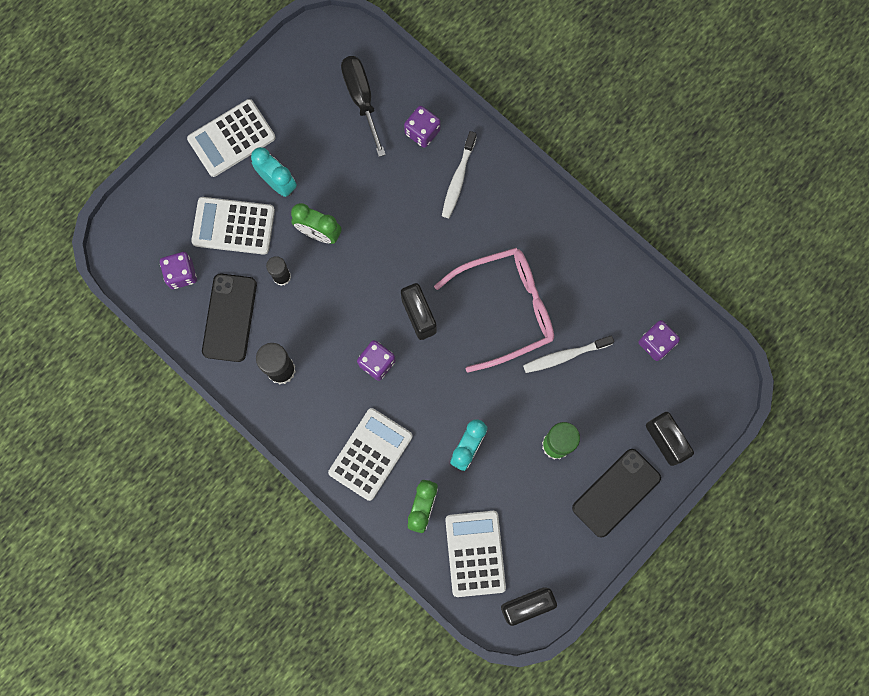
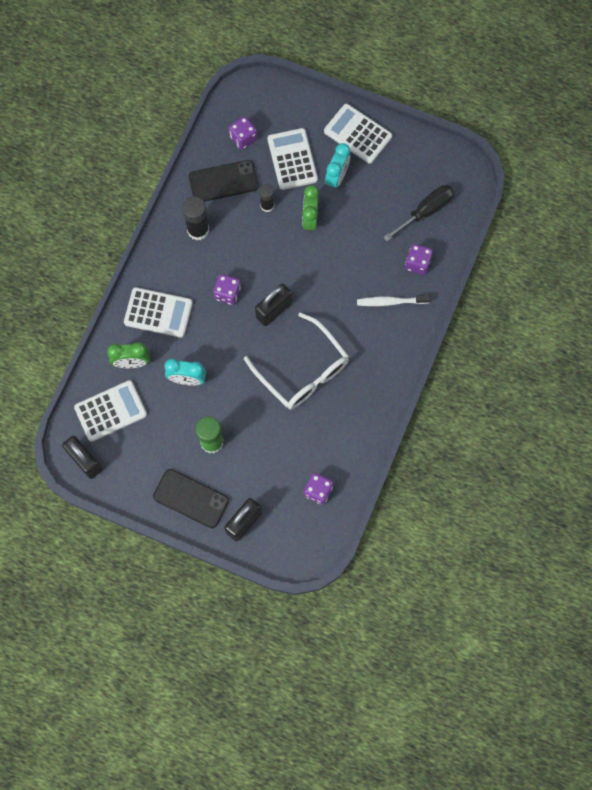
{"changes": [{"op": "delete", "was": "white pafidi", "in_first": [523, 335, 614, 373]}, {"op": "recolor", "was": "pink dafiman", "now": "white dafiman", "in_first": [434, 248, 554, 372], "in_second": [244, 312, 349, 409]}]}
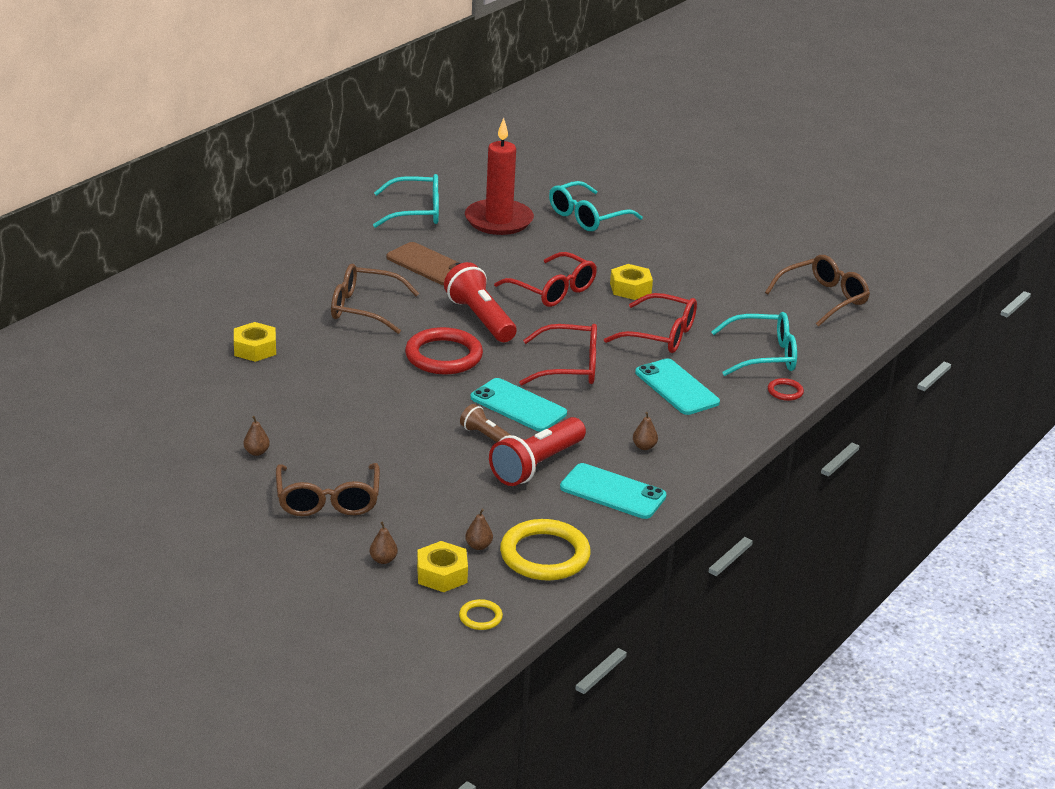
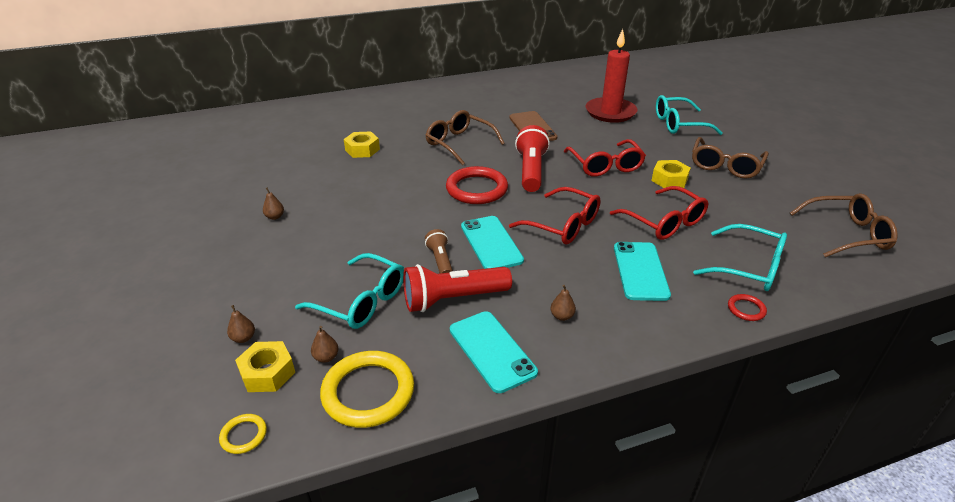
{"changes": [{"op": "move", "was": "brown dafiman", "in_first": [276, 463, 380, 516], "in_second": [692, 137, 769, 179]}, {"op": "move", "was": "turquoise dafiman", "in_first": [373, 174, 439, 228], "in_second": [295, 253, 404, 329]}]}
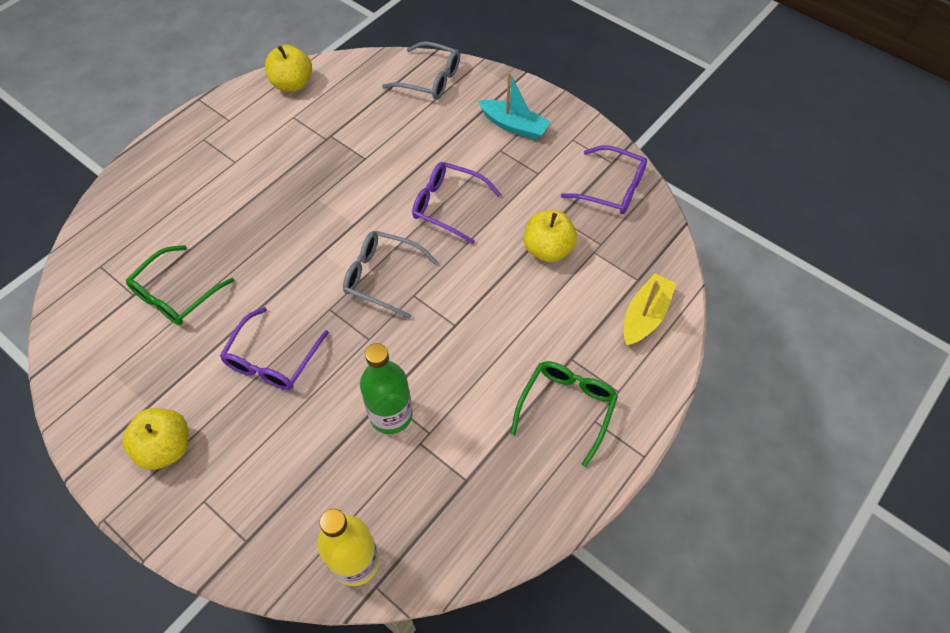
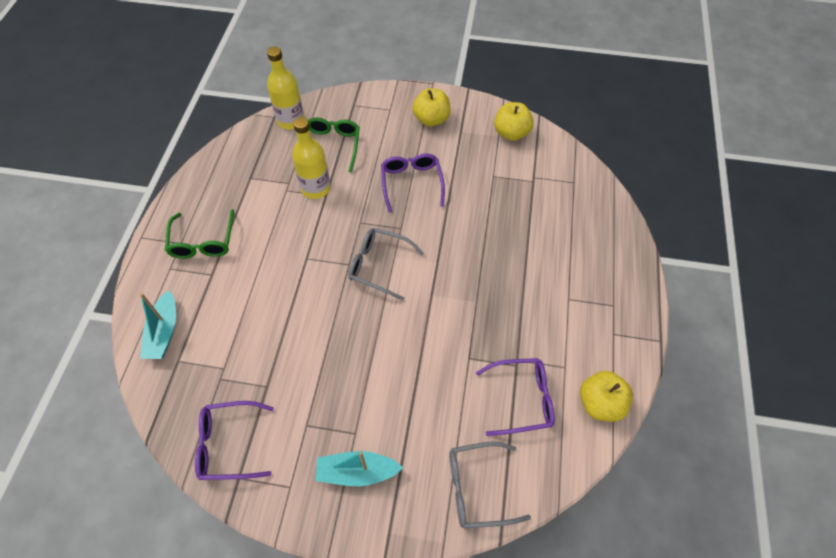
{"changes": [{"op": "move", "was": "green dafiman", "in_first": [126, 245, 235, 325], "in_second": [308, 117, 360, 173]}, {"op": "move", "was": "purple dafiman", "in_first": [412, 162, 501, 244], "in_second": [476, 358, 555, 436]}, {"op": "move", "was": "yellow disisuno", "in_first": [524, 210, 577, 262], "in_second": [494, 102, 534, 141]}, {"op": "recolor", "was": "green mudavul", "now": "yellow mudavul", "in_first": [360, 343, 413, 434], "in_second": [292, 117, 331, 199]}, {"op": "recolor", "was": "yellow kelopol", "now": "turquoise kelopol", "in_first": [623, 273, 676, 346], "in_second": [140, 290, 176, 359]}, {"op": "rotate", "was": "grey dafiman", "in_first": [343, 231, 438, 319], "in_second": [348, 228, 424, 301], "clockwise": -150}]}
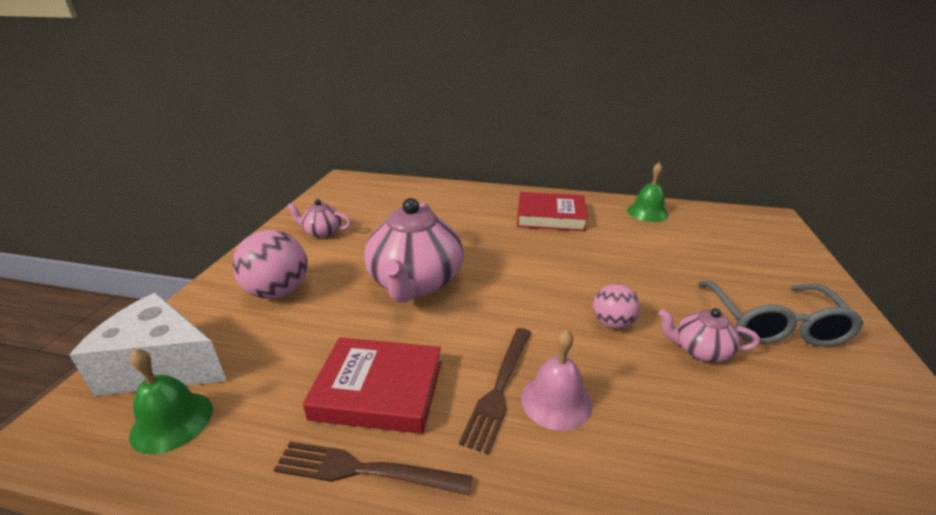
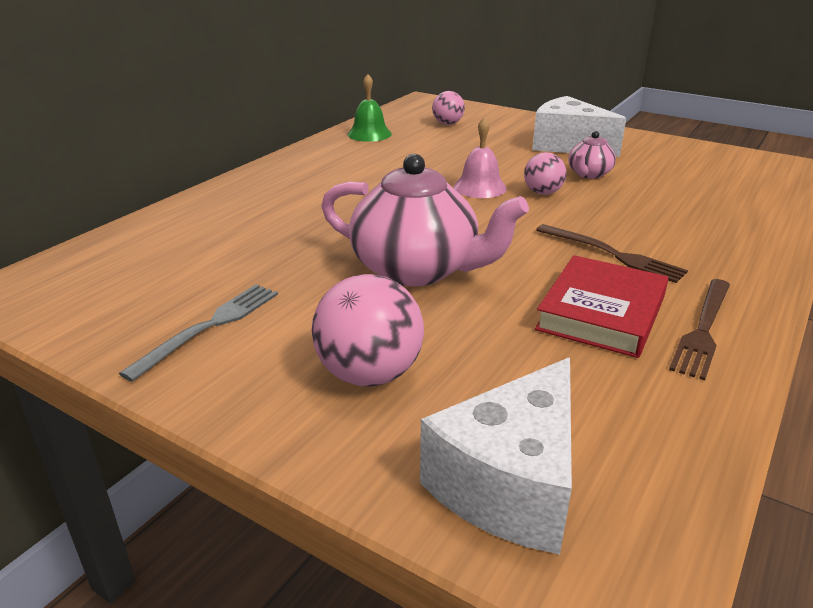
{"changes": [{"op": "delete", "was": "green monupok", "in_first": [129, 349, 213, 454]}, {"op": "delete", "was": "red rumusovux", "in_first": [517, 192, 588, 232]}, {"op": "insert", "now": "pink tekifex", "in_second": [432, 91, 465, 125]}, {"op": "move", "was": "pink monupok", "in_first": [521, 330, 592, 431], "in_second": [453, 117, 507, 198]}, {"op": "replace", "was": "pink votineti", "now": "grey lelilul", "in_first": [287, 199, 351, 238], "in_second": [119, 284, 278, 382]}, {"op": "replace", "was": "grey dafiman", "now": "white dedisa", "in_first": [698, 281, 864, 347], "in_second": [532, 96, 626, 157]}]}
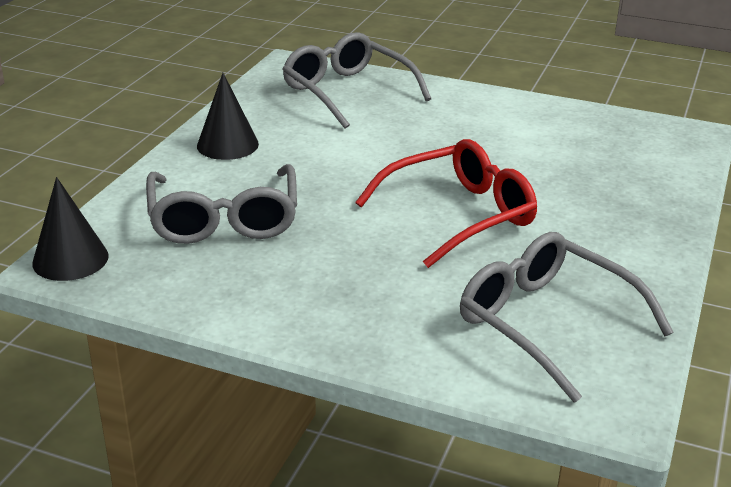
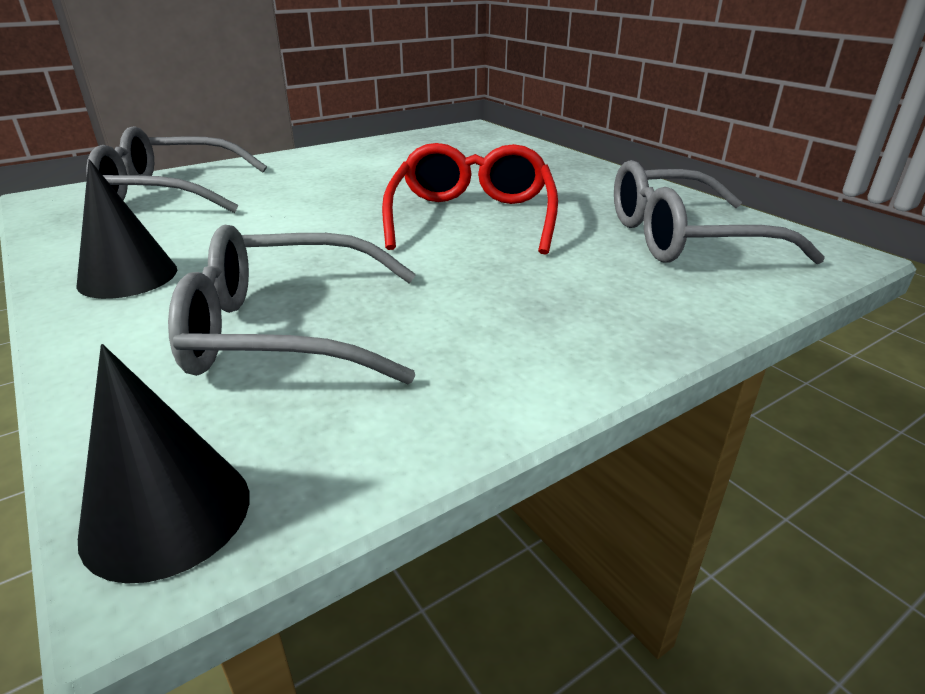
{"changes": [{"op": "rotate", "was": "grey dafiman", "in_first": [146, 164, 297, 244], "in_second": [168, 225, 416, 384], "clockwise": 150}]}
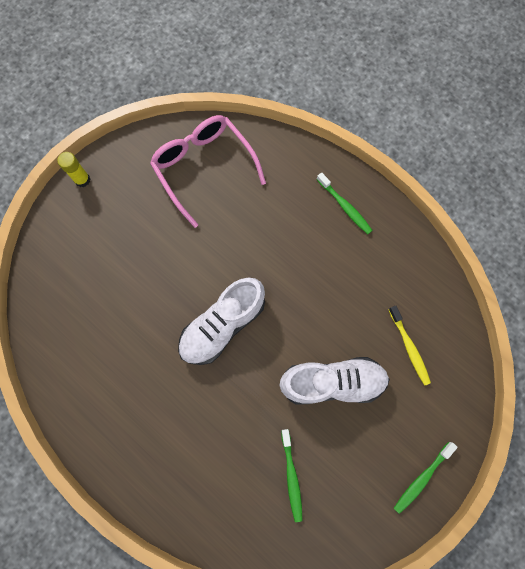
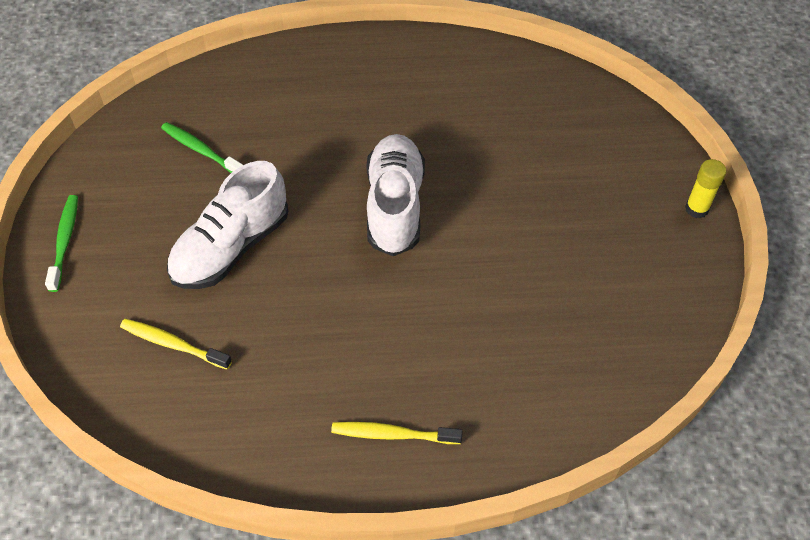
{"changes": [{"op": "delete", "was": "pink dafiman", "in_first": [150, 115, 266, 228]}, {"op": "recolor", "was": "green pafidi", "now": "yellow pafidi", "in_first": [316, 172, 373, 234], "in_second": [331, 422, 462, 444]}]}
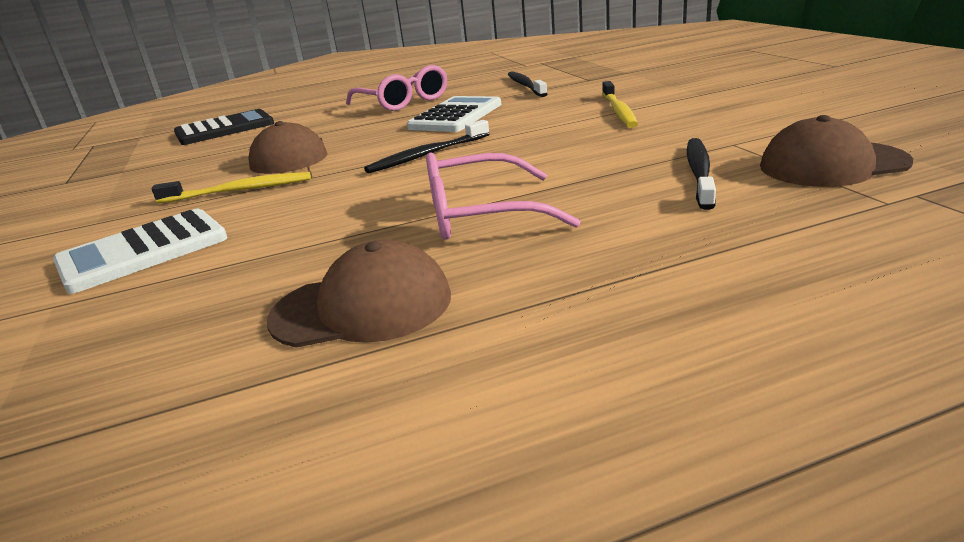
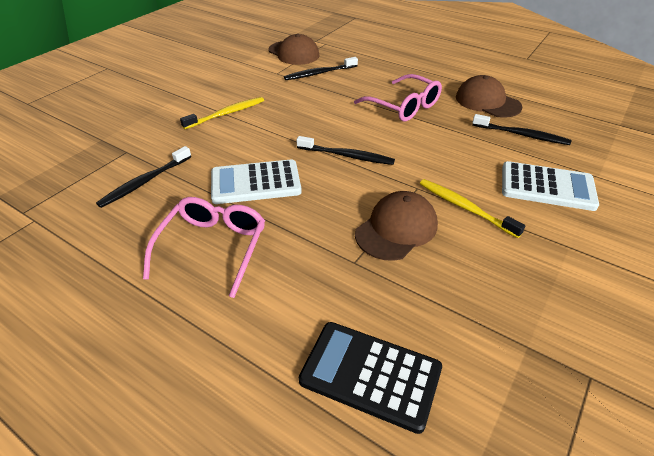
{"changes": [{"op": "insert", "now": "black pafidi", "in_second": [472, 114, 571, 145]}]}
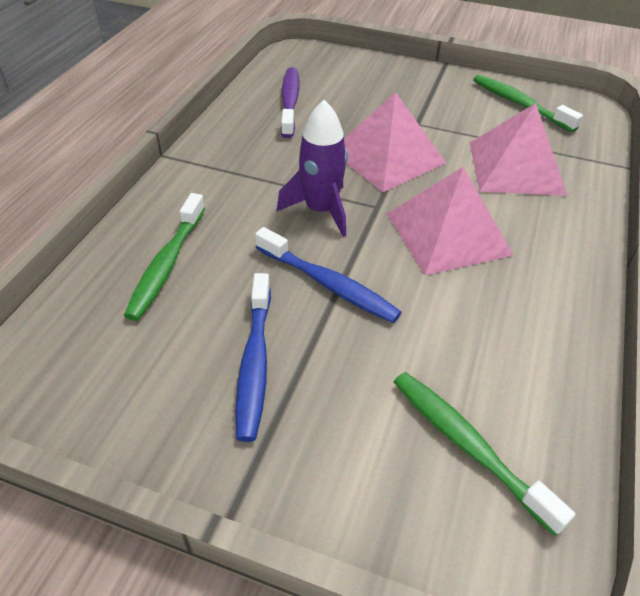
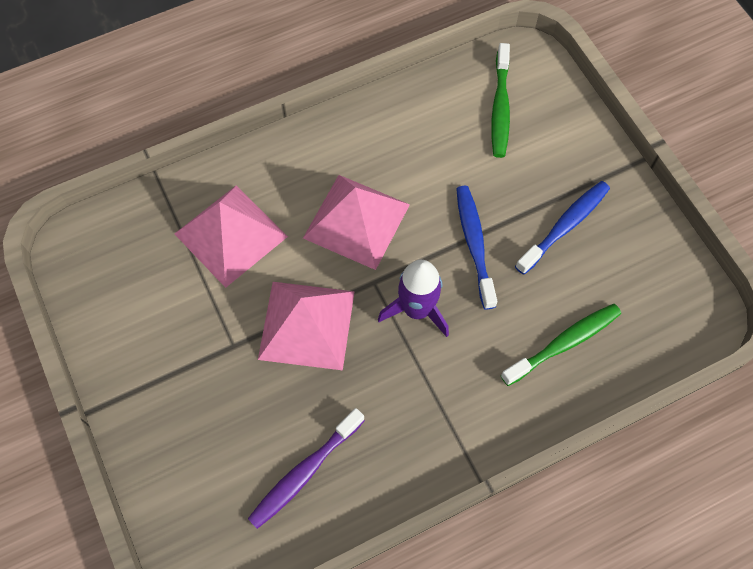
{"changes": [{"op": "delete", "was": "green pafidi", "in_first": [473, 75, 583, 132]}]}
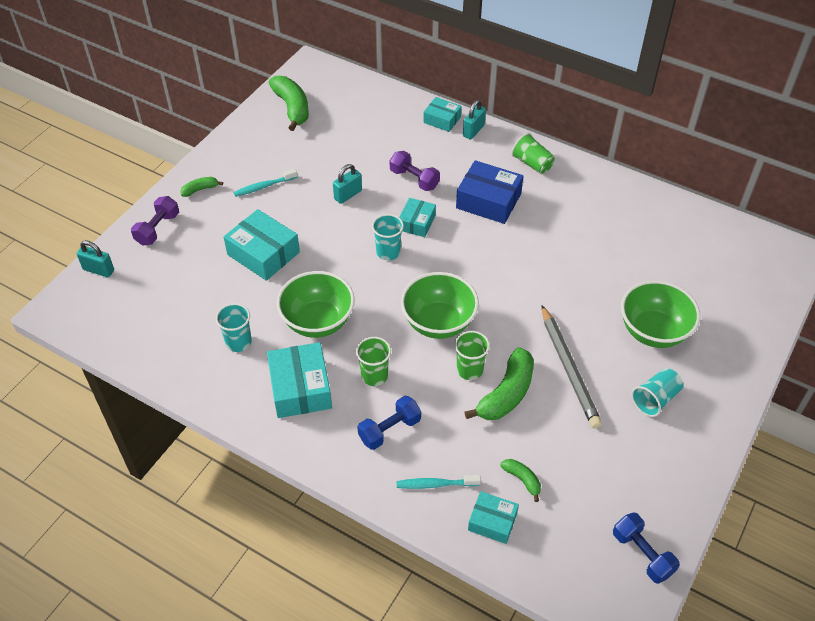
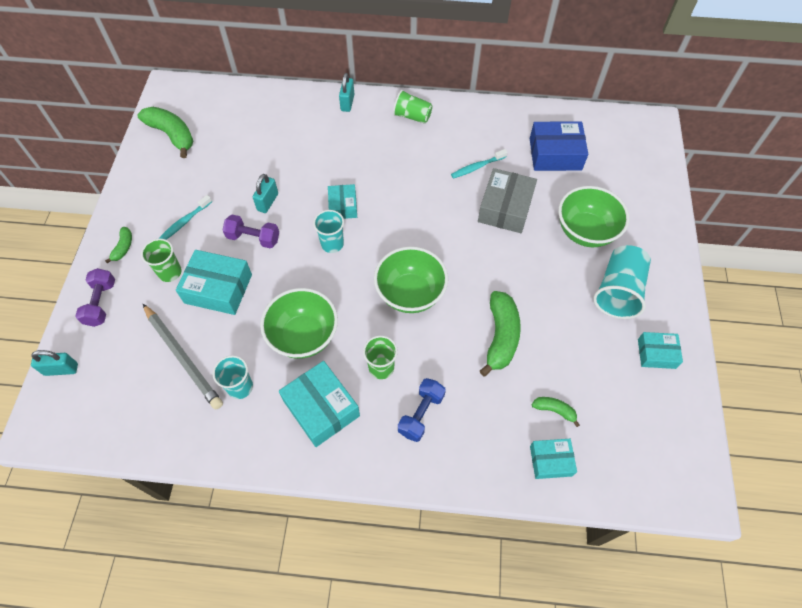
{"changes": [{"op": "delete", "was": "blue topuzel", "in_first": [613, 512, 680, 584]}, {"op": "insert", "now": "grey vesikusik", "in_second": [478, 168, 537, 233]}, {"op": "move", "was": "purple topuzel", "in_first": [390, 151, 440, 191], "in_second": [223, 214, 279, 249]}, {"op": "move", "was": "turquoise pafidi", "in_first": [397, 475, 481, 489], "in_second": [451, 149, 508, 179]}, {"op": "move", "was": "turquoise vesikusik", "in_first": [423, 97, 462, 132], "in_second": [638, 332, 683, 369]}, {"op": "move", "was": "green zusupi", "in_first": [455, 331, 490, 380], "in_second": [141, 239, 182, 282]}, {"op": "move", "was": "blue vesikusik", "in_first": [456, 160, 523, 224], "in_second": [530, 121, 588, 171]}, {"op": "move", "was": "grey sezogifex", "in_first": [542, 305, 602, 429], "in_second": [143, 304, 223, 410]}, {"op": "rotate", "was": "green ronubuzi", "in_first": [180, 177, 223, 197], "in_second": [105, 227, 132, 263], "clockwise": 150}, {"op": "resize", "was": "turquoise zusupi", "in_first": [631, 368, 683, 417], "in_second": [593, 245, 651, 319], "ratio": 1.56}]}
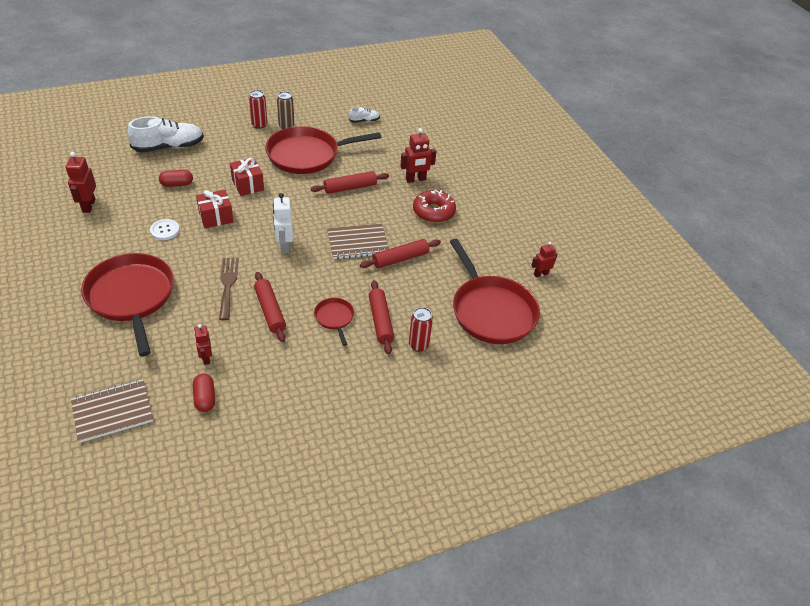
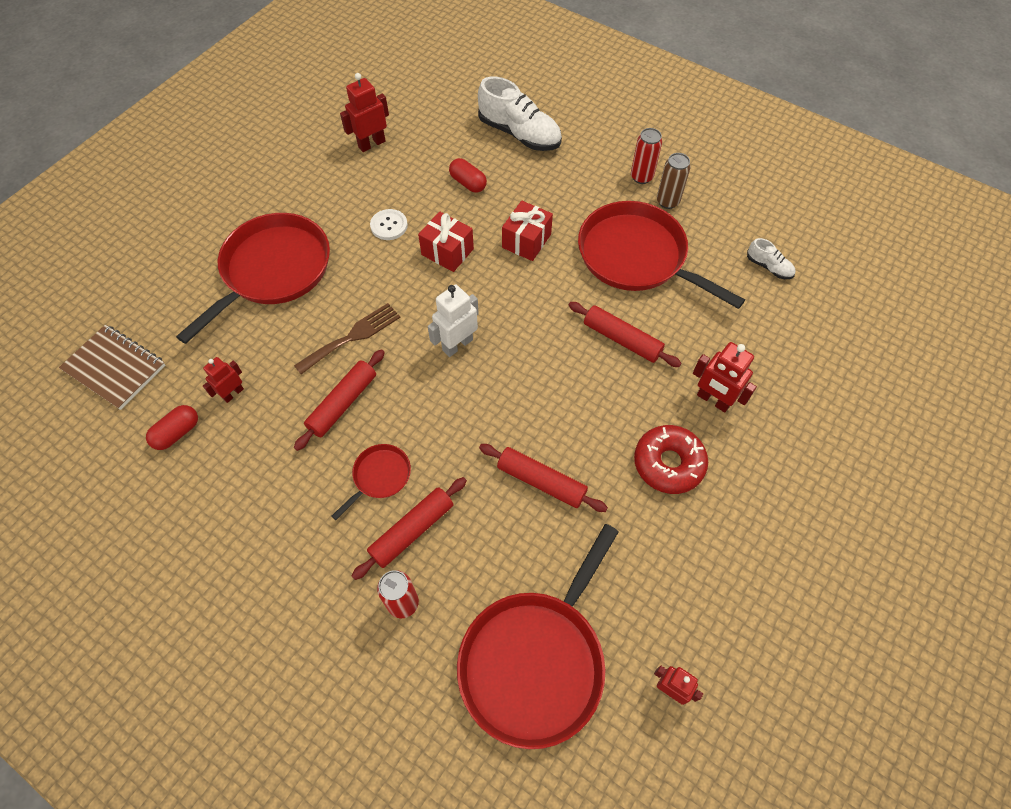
{"changes": [{"op": "delete", "was": "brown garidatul", "in_first": [327, 224, 389, 259]}]}
